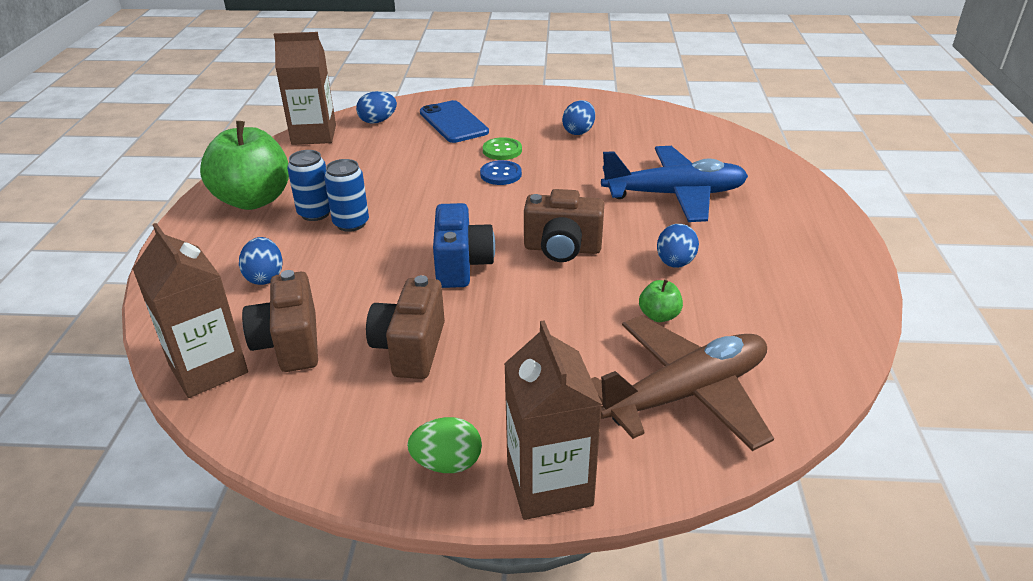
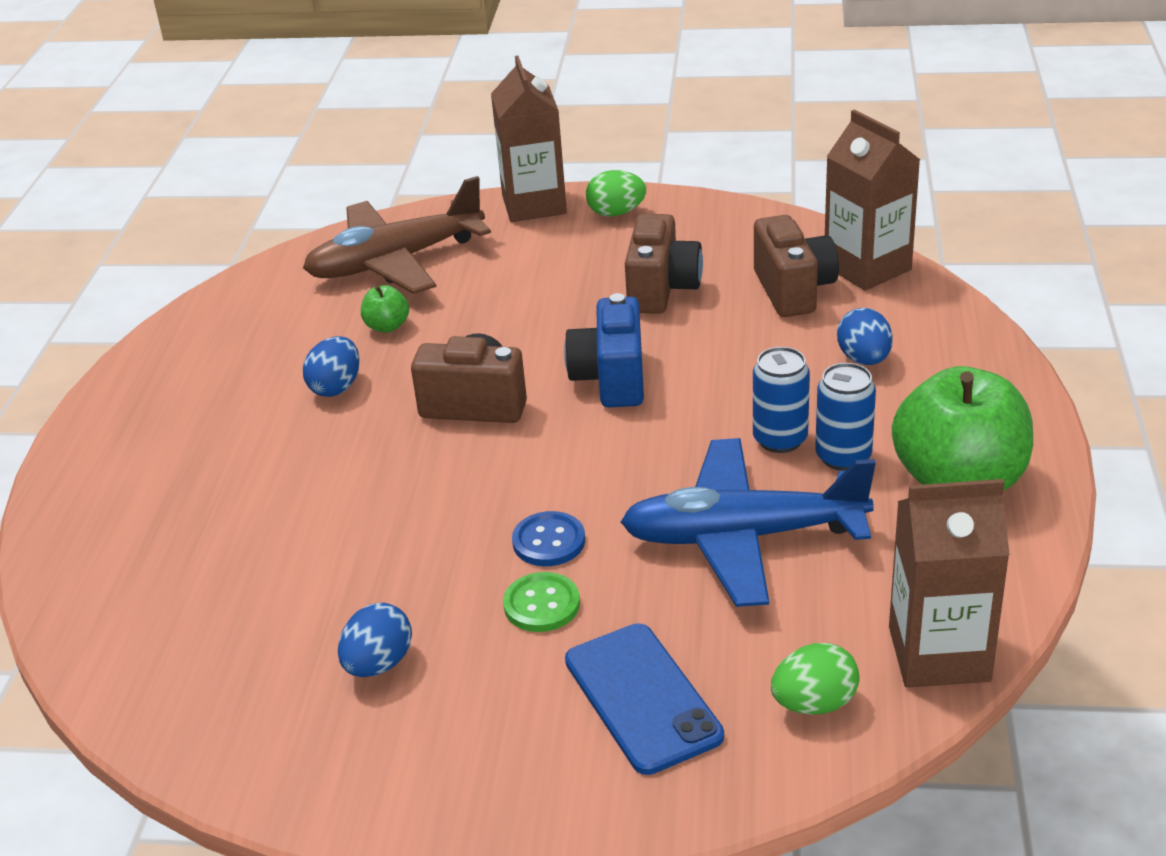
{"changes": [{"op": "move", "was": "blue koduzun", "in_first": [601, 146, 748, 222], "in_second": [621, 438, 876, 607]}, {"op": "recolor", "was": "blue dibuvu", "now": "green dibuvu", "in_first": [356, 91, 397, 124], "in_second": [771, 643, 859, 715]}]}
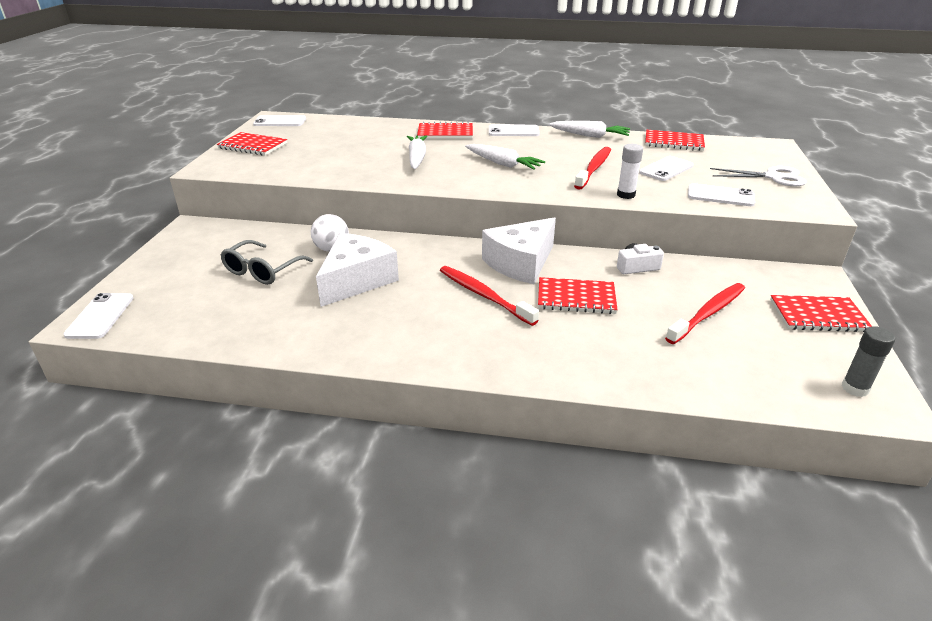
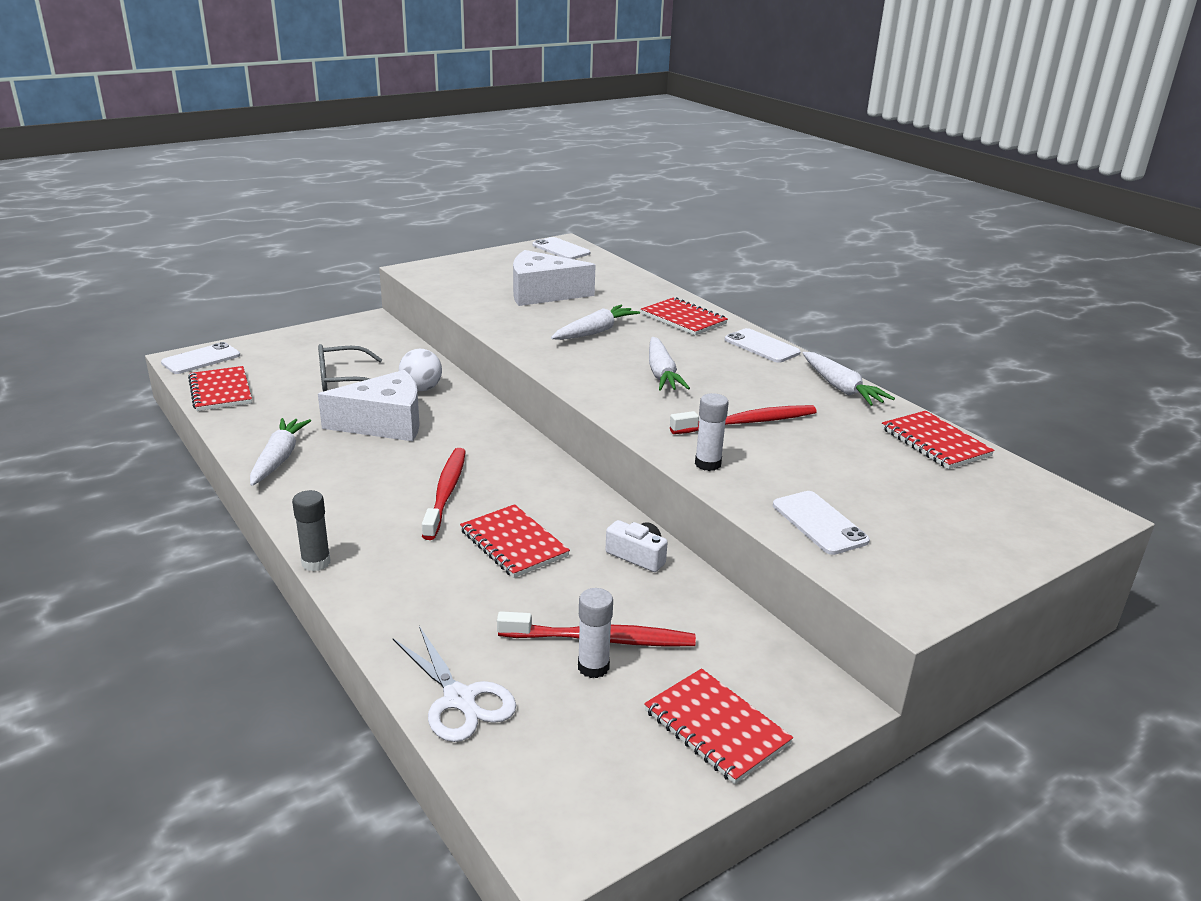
{"changes": [{"op": "delete", "was": "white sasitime", "in_first": [639, 156, 694, 181]}, {"op": "insert", "now": "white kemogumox", "in_second": [250, 418, 311, 486]}, {"op": "insert", "now": "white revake", "in_second": [578, 588, 613, 678]}, {"op": "move", "was": "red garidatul", "in_first": [217, 132, 287, 156], "in_second": [188, 366, 252, 411]}, {"op": "move", "was": "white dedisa", "in_first": [482, 217, 556, 284], "in_second": [513, 250, 596, 306]}, {"op": "move", "was": "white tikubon", "in_first": [710, 166, 806, 186], "in_second": [393, 626, 516, 742]}, {"op": "move", "was": "grey revake", "in_first": [841, 326, 895, 397], "in_second": [292, 490, 330, 571]}]}
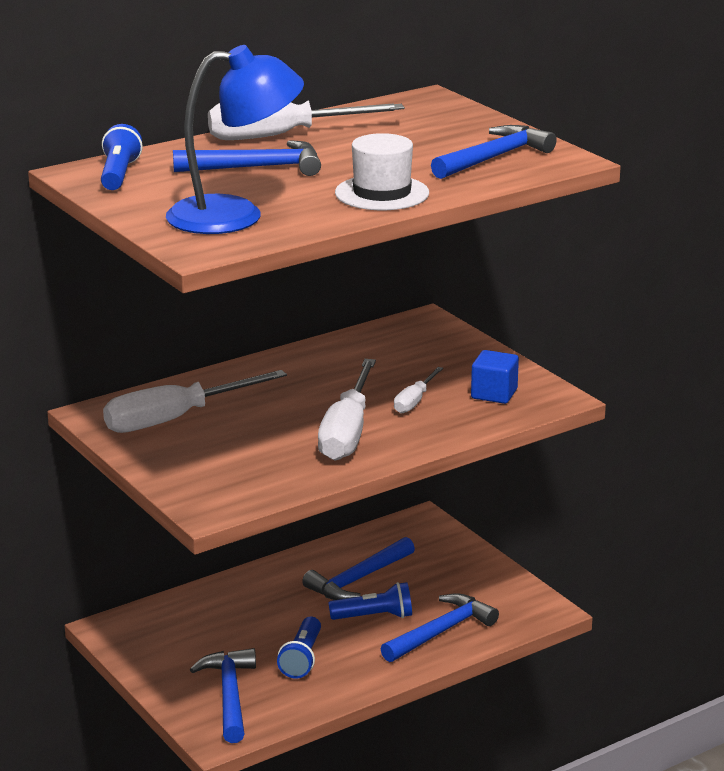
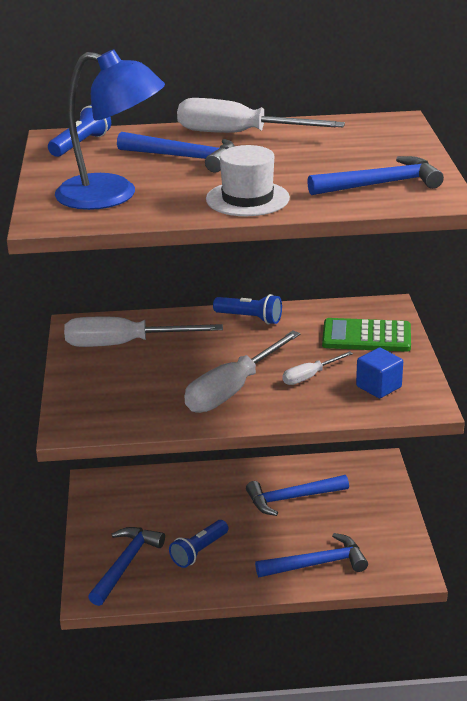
{"changes": [{"op": "insert", "now": "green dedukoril", "in_second": [322, 318, 411, 352]}, {"op": "move", "was": "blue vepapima", "in_first": [328, 582, 412, 620], "in_second": [213, 294, 282, 324]}]}
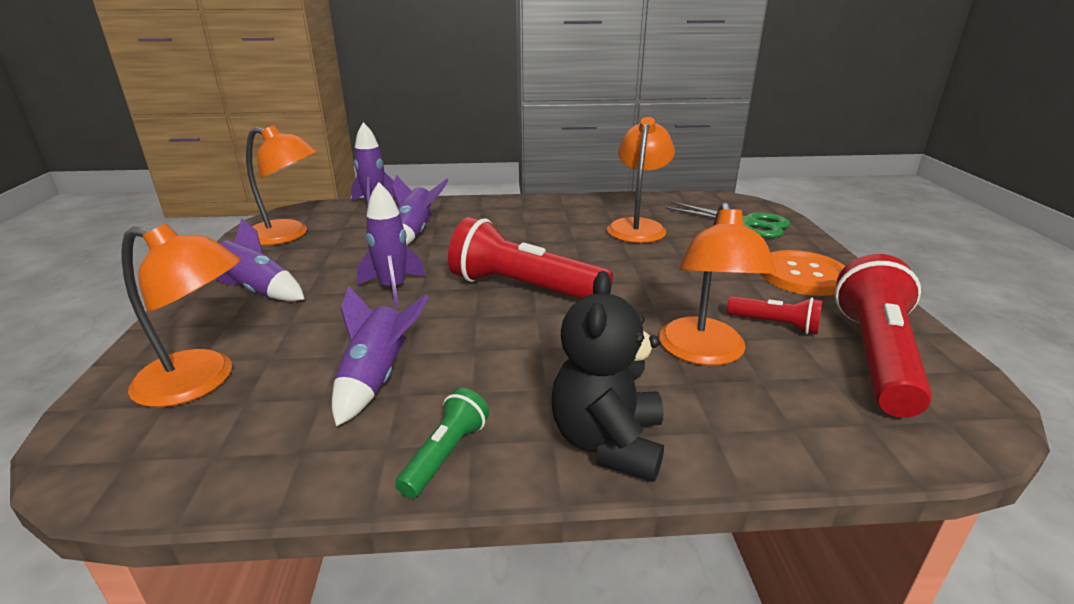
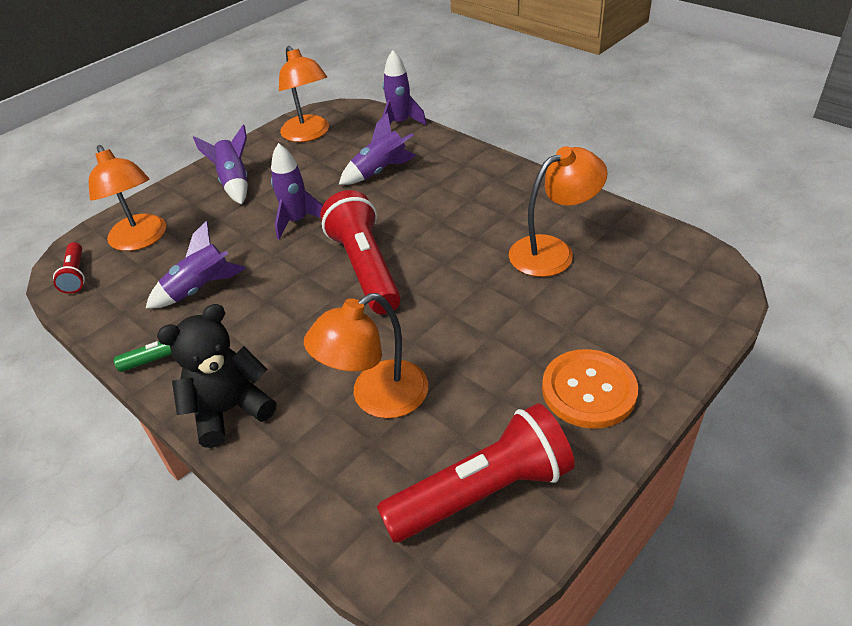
{"changes": [{"op": "delete", "was": "green tikubon", "in_first": [665, 202, 790, 238]}, {"op": "move", "was": "red vepapima", "in_first": [727, 296, 823, 334], "in_second": [53, 242, 85, 294]}]}
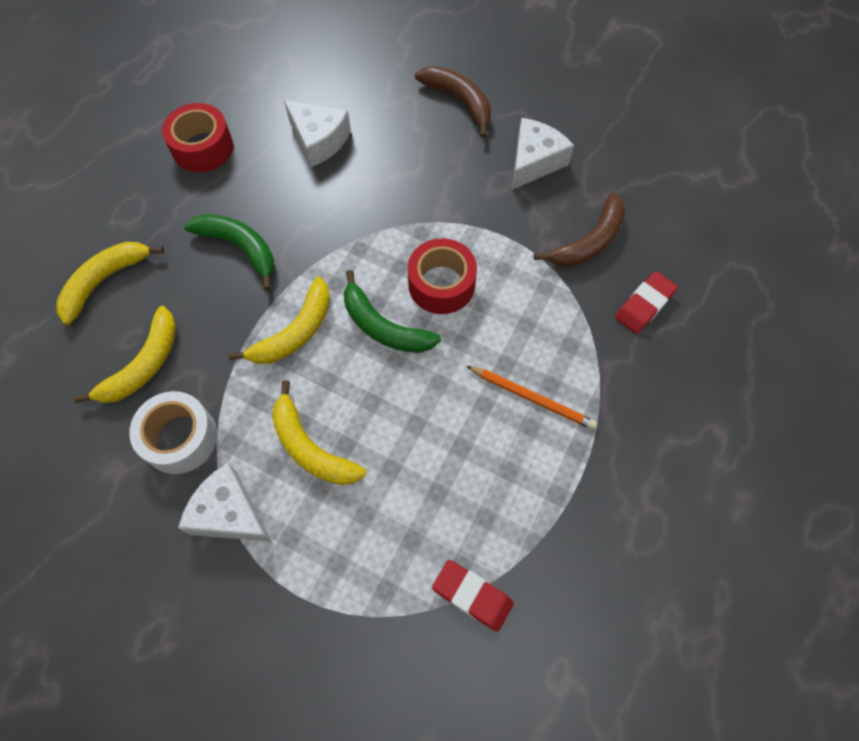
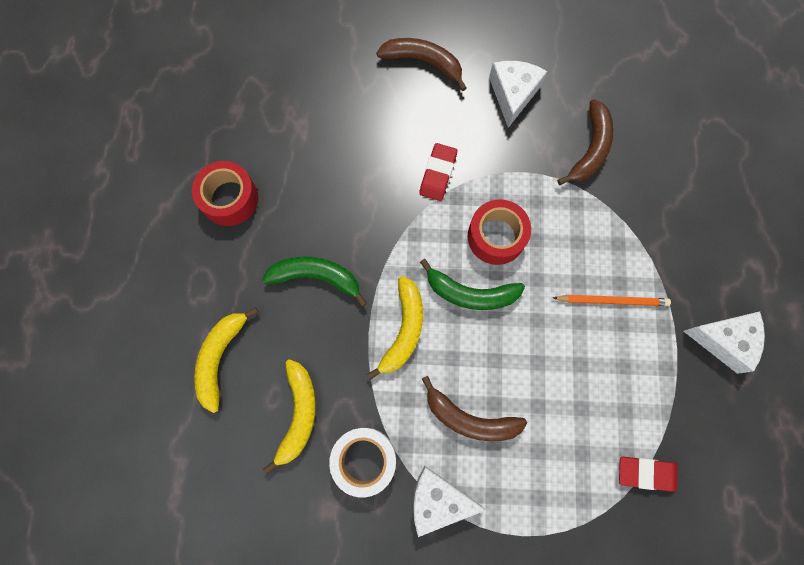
{"changes": [{"op": "move", "was": "white dedisa", "in_first": [284, 100, 351, 167], "in_second": [683, 311, 765, 374]}, {"op": "move", "was": "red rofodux", "in_first": [615, 271, 678, 334], "in_second": [419, 143, 457, 201]}, {"op": "recolor", "was": "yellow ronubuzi", "now": "brown ronubuzi", "in_first": [272, 380, 366, 485], "in_second": [422, 376, 527, 442]}]}
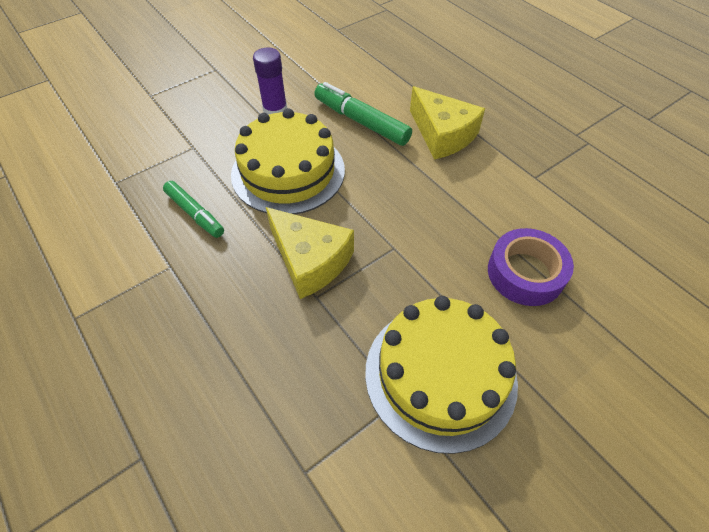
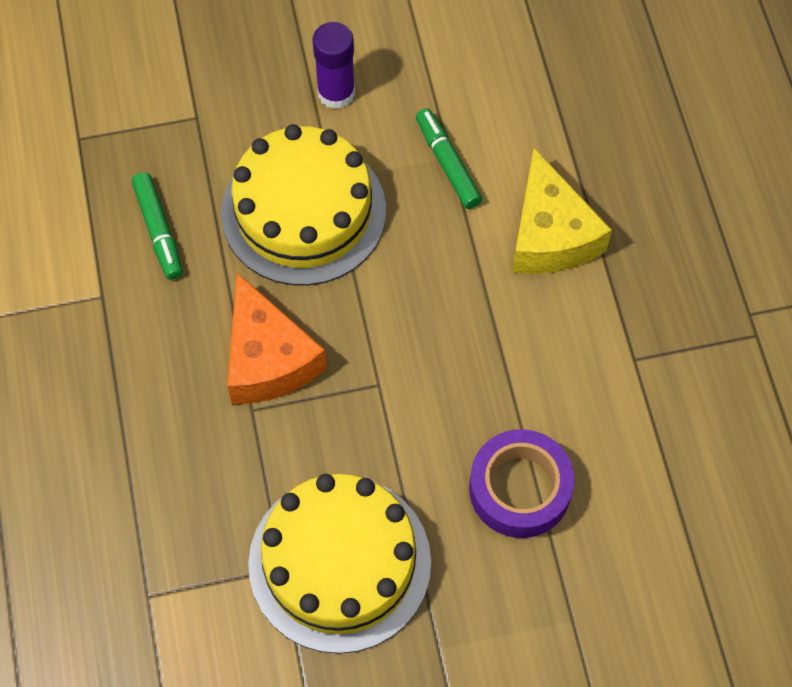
{"changes": [{"op": "recolor", "was": "yellow dedisa", "now": "orange dedisa", "in_first": [266, 207, 354, 299], "in_second": [227, 273, 327, 404]}, {"op": "resize", "was": "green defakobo", "in_first": [314, 82, 412, 146], "in_second": [416, 108, 482, 209], "ratio": 0.66}]}
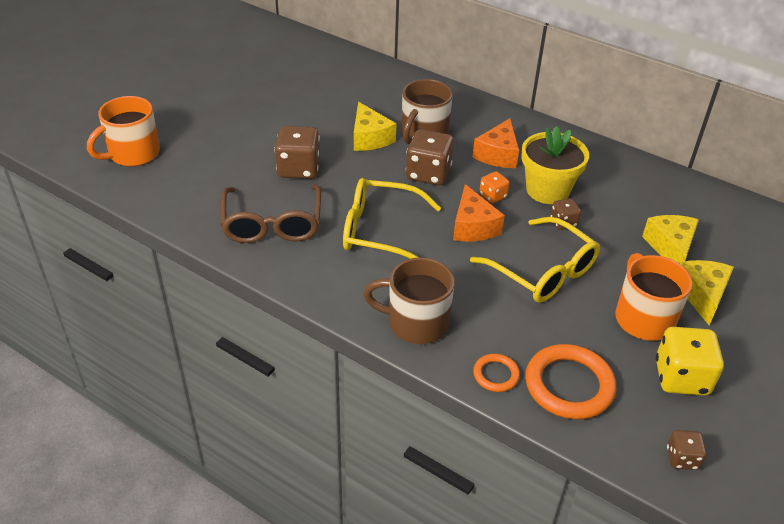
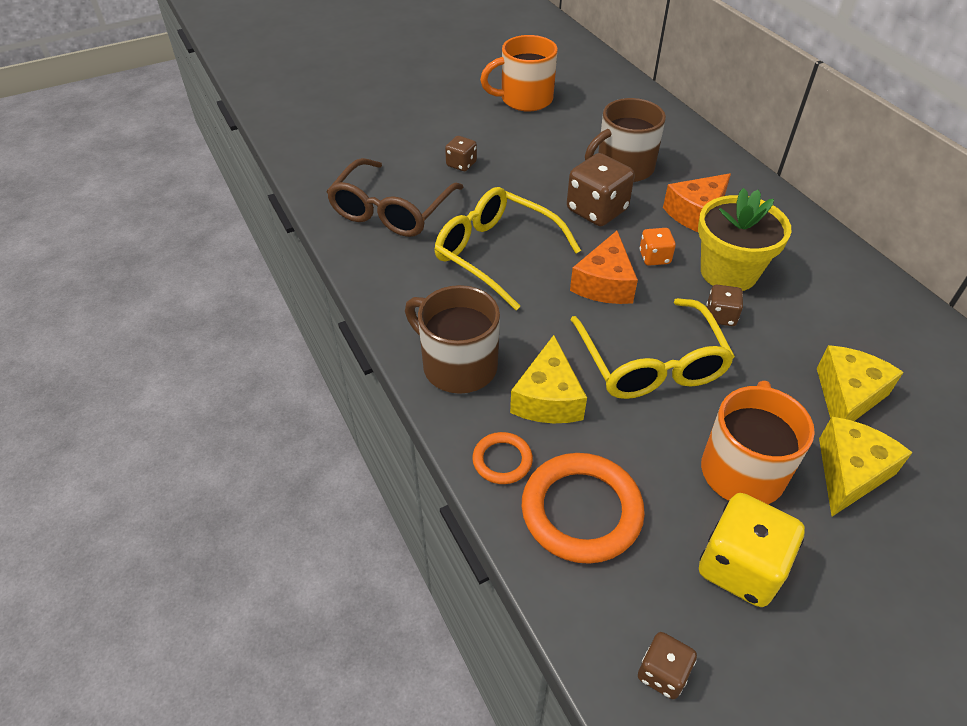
{"changes": [{"op": "move", "was": "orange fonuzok", "in_first": [87, 96, 160, 166], "in_second": [480, 35, 558, 112]}, {"op": "move", "was": "yellow dedisa", "in_first": [354, 102, 397, 151], "in_second": [510, 335, 587, 423]}, {"op": "resize", "was": "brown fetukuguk", "in_first": [274, 126, 320, 179], "in_second": [445, 136, 477, 171], "ratio": 0.54}]}
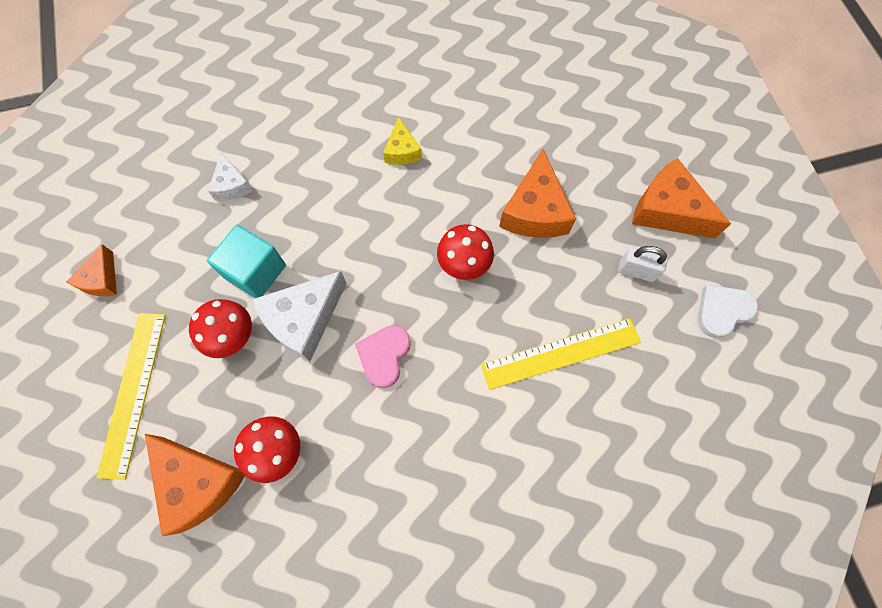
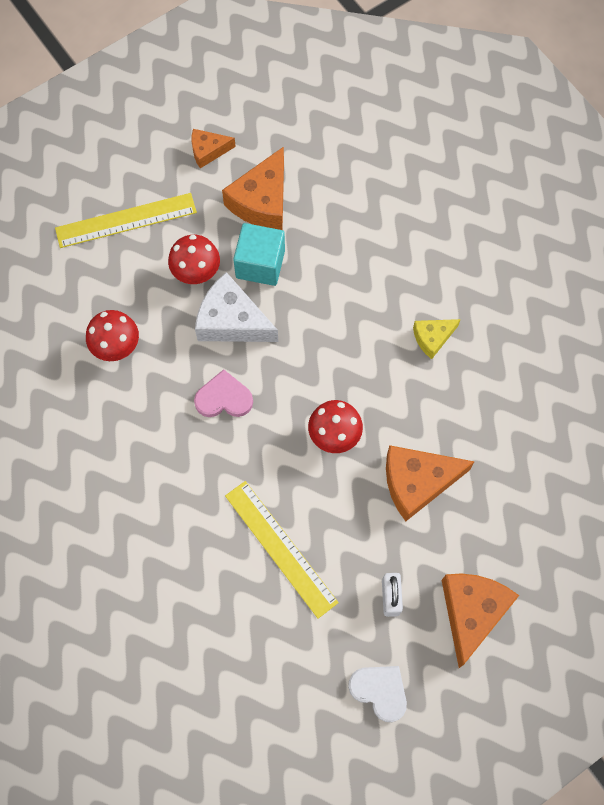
{"changes": [{"op": "delete", "was": "white dedisa", "in_first": [208, 152, 253, 201]}, {"op": "move", "was": "orange dedisa", "in_first": [145, 434, 245, 536], "in_second": [222, 147, 284, 230]}]}
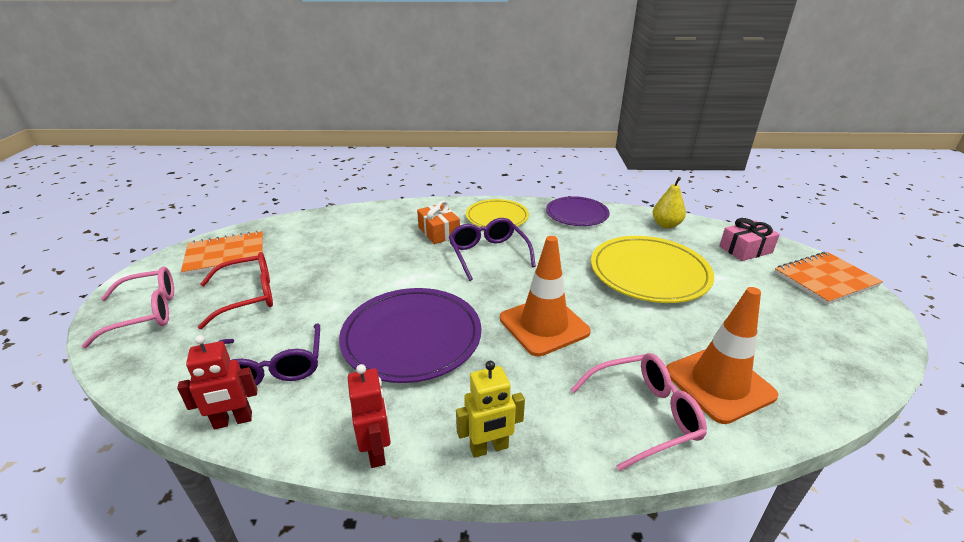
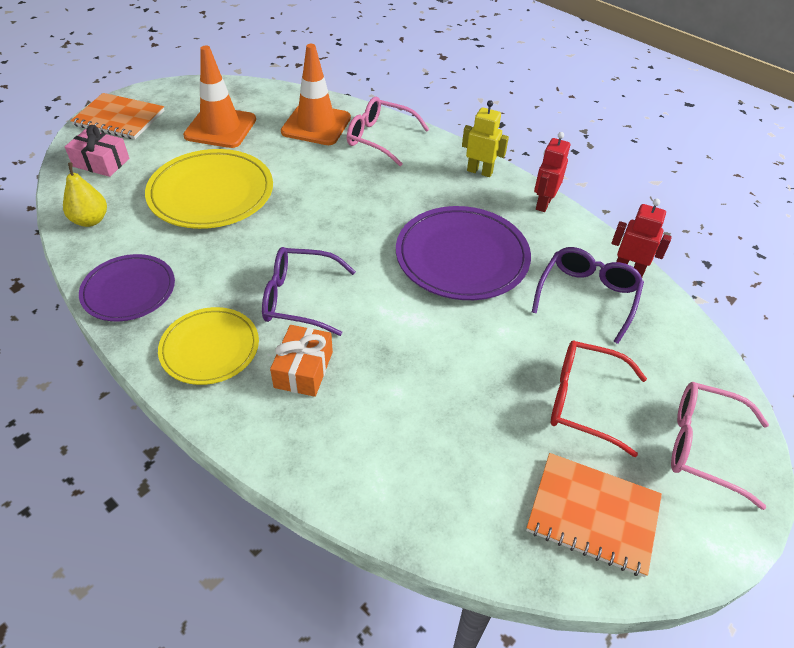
{"changes": [{"op": "move", "was": "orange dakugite", "in_first": [500, 236, 591, 357], "in_second": [183, 46, 256, 148]}, {"op": "rotate", "was": "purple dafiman", "in_first": [449, 218, 536, 281], "in_second": [262, 247, 356, 336], "clockwise": 75}]}
